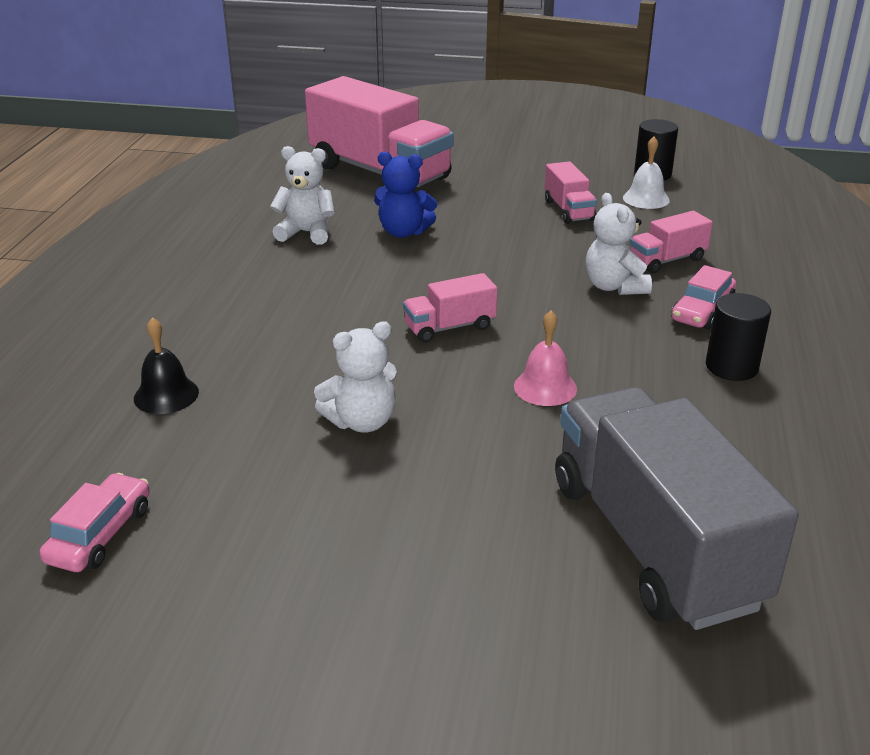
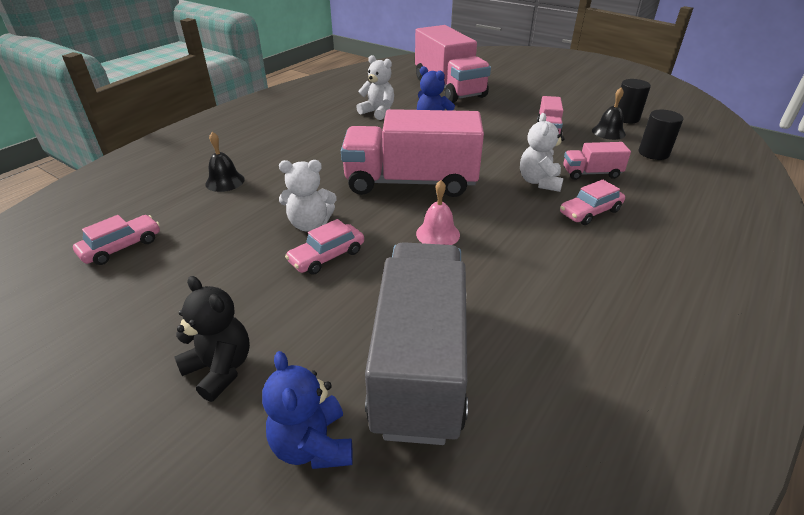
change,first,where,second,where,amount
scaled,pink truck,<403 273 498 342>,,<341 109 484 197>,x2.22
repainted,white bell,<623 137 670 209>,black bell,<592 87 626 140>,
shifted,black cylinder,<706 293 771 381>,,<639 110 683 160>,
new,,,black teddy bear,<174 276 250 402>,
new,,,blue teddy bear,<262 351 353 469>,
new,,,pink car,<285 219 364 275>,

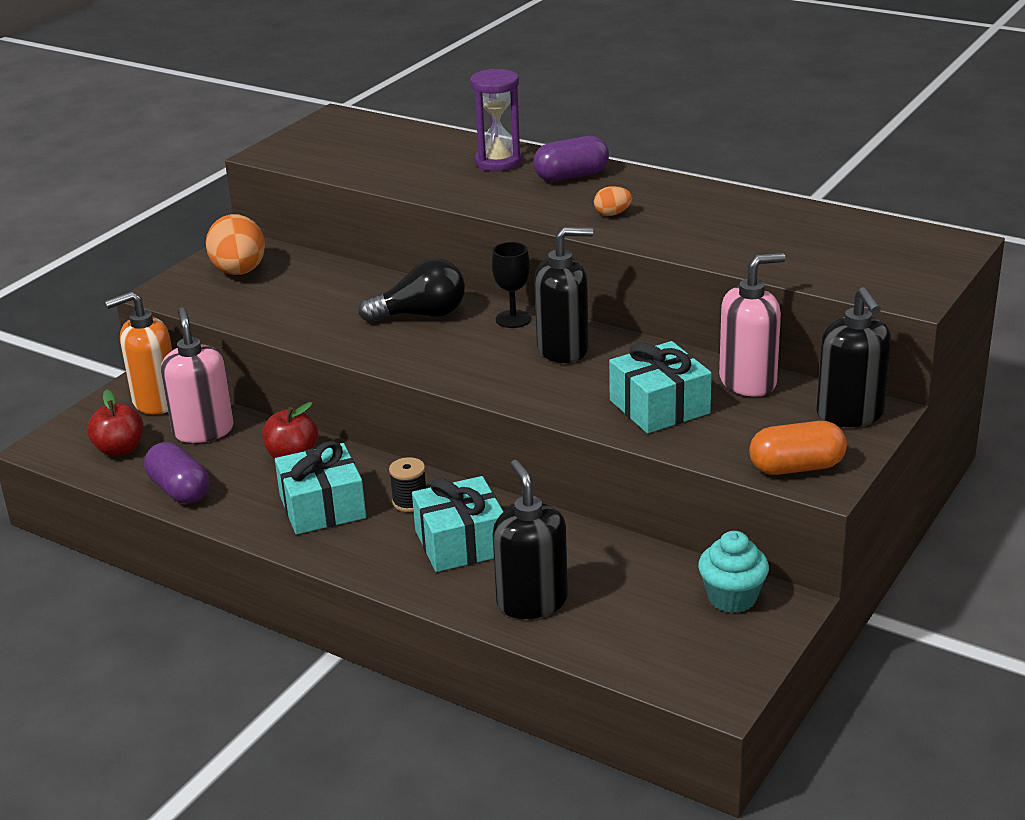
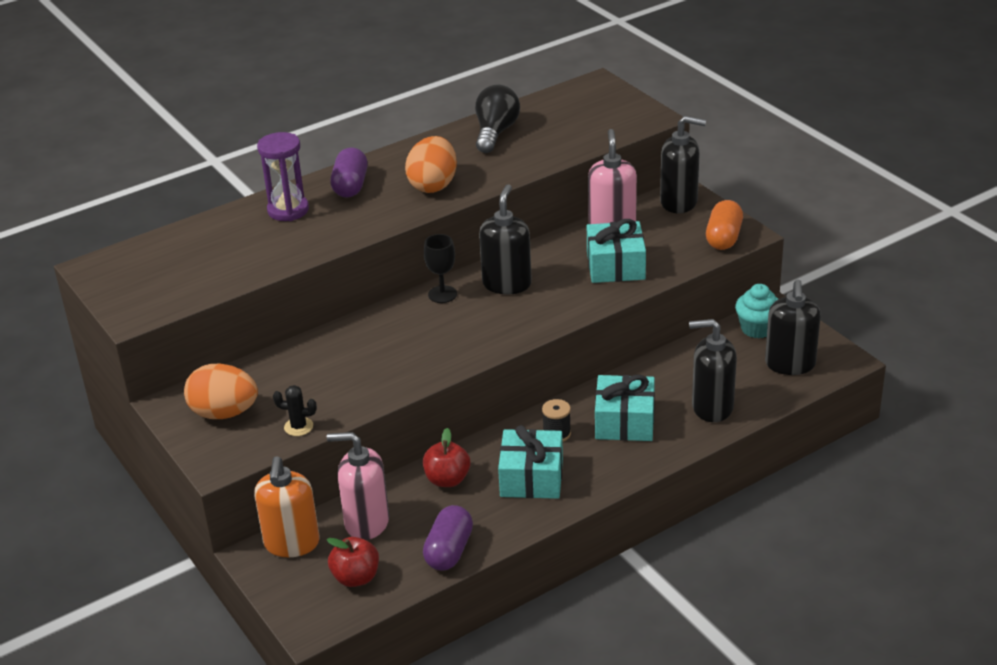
change,first,where,second,where,amount
rotated,purple capsule,<144 442 209 504>,,<423 505 473 571>,60 degrees counterclockwise
shifted,black light bulb,<358 258 465 322>,,<475 85 520 153>,
scaled,orange egg,<594 186 632 216>,,<405 136 457 193>,x2.14
new,,,black cactus,<273 385 317 436>,
new,,,black soap dispenser,<765 280 821 375>,

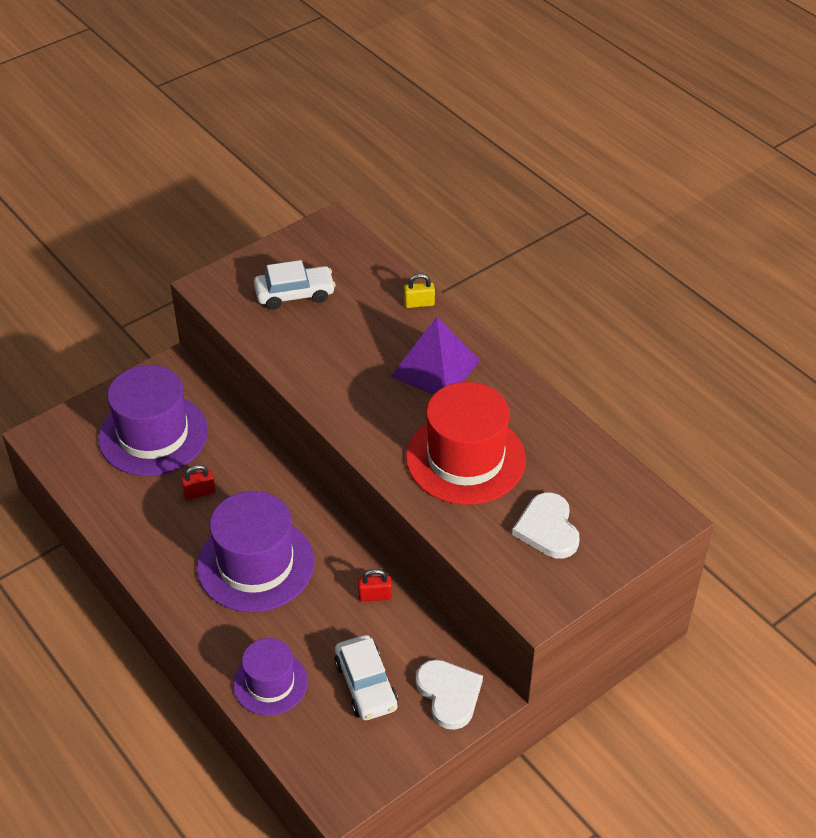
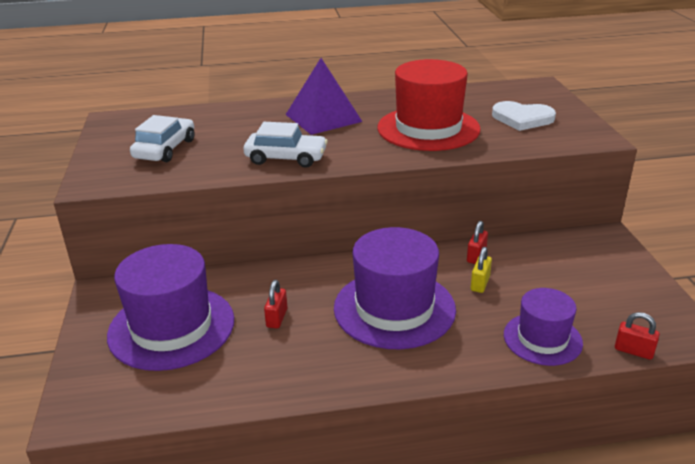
change,first,where,second,where,amount
shifted,white car,<334 635 398 720>,,<243 122 328 168>,
shifted,yellow padlock,<404 273 435 308>,,<471 247 492 293>,
gone,white heart,<416 660 483 730>,,,
new,,,red padlock,<615 312 660 360>,

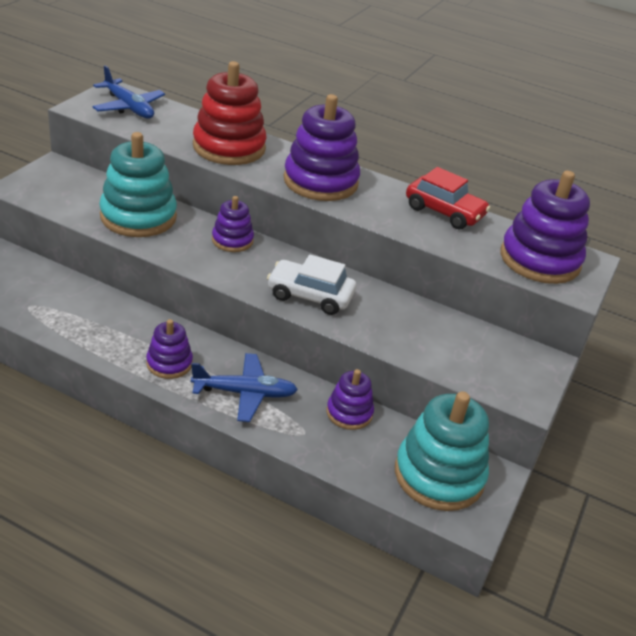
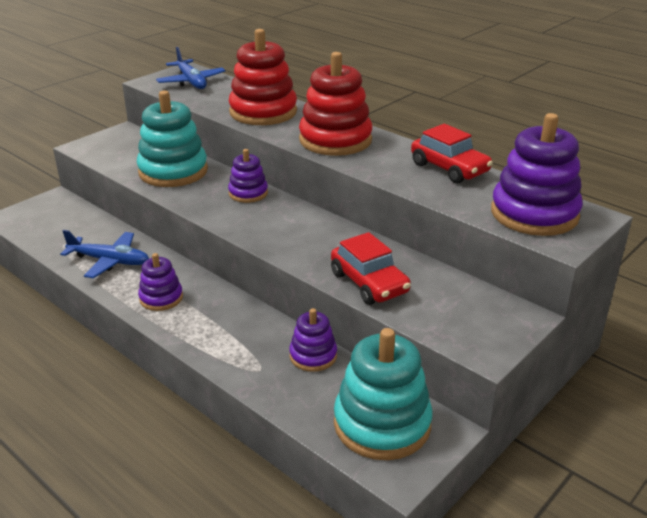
change,first,where,second,where,amount
shifted,blue plane,<191 353 298 422>,,<60 230 149 279>,
gone,white car,<267 254 356 315>,,,
repainted,purple stacking toy,<284 94 360 201>,red stacking toy,<299 52 372 156>,
new,,,red car,<331 232 411 305>,

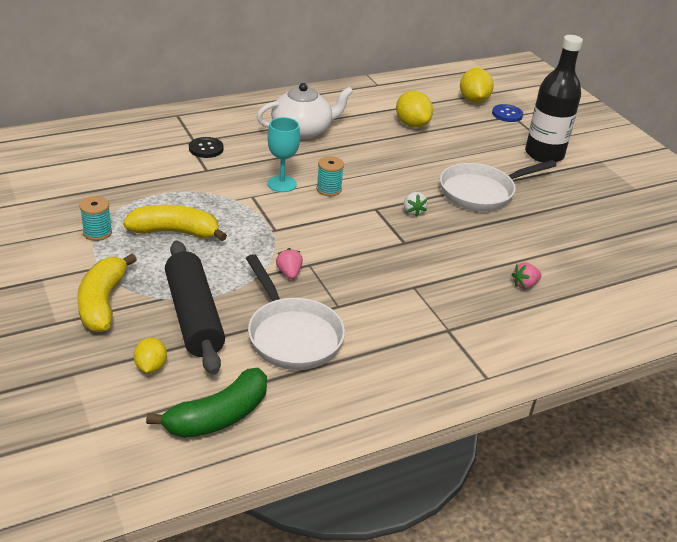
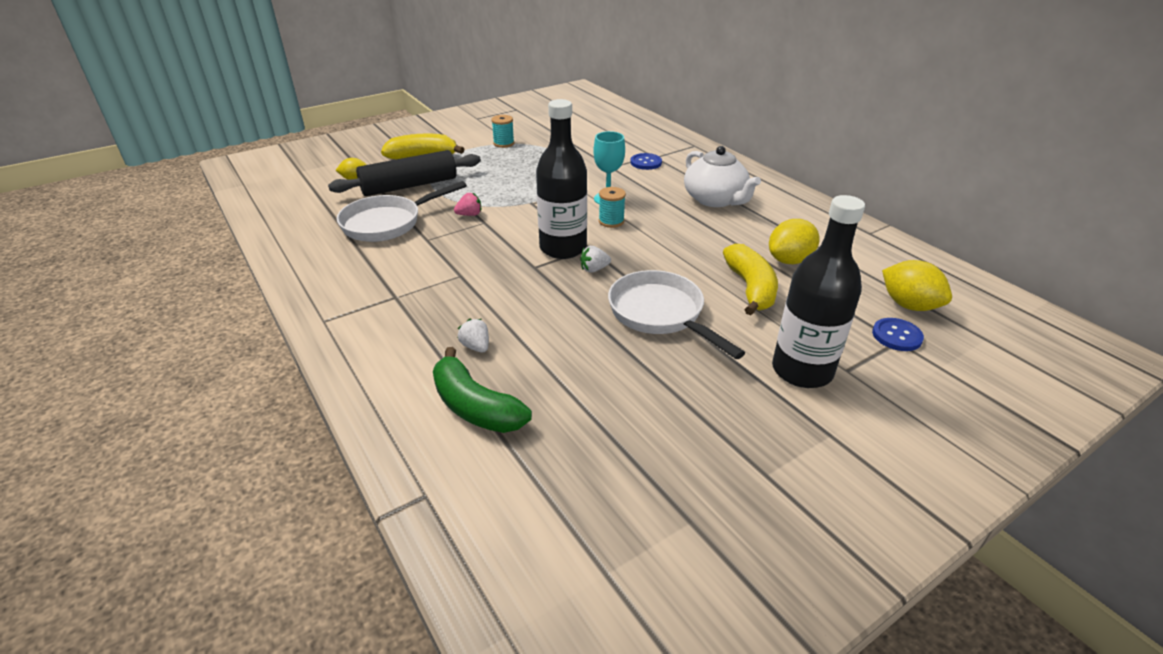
change,first,where,second,where,amount
shifted,yellow banana,<123 205 227 241>,,<723 244 778 315>,
shifted,green banana,<146 368 267 438>,,<433 347 532 433>,
repainted,black button,<189 137 224 158>,blue button,<630 153 662 170>,
rotated,yellow lemon,<460 68 494 103>,,<882 260 952 311>,60 degrees clockwise
repainted,pink strawberry,<511 262 542 289>,white strawberry,<458 319 489 352>,
new,,,black bottle,<536 99 587 259>,

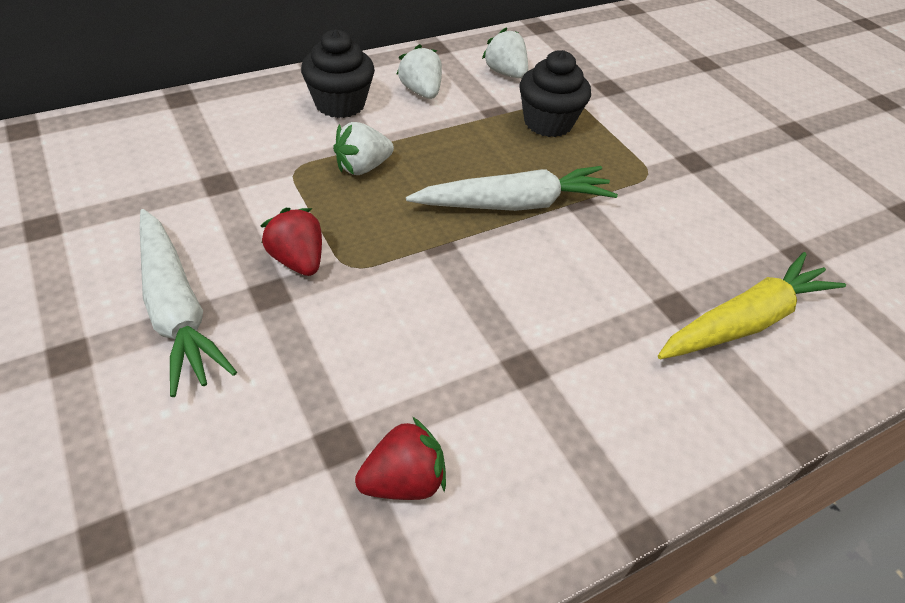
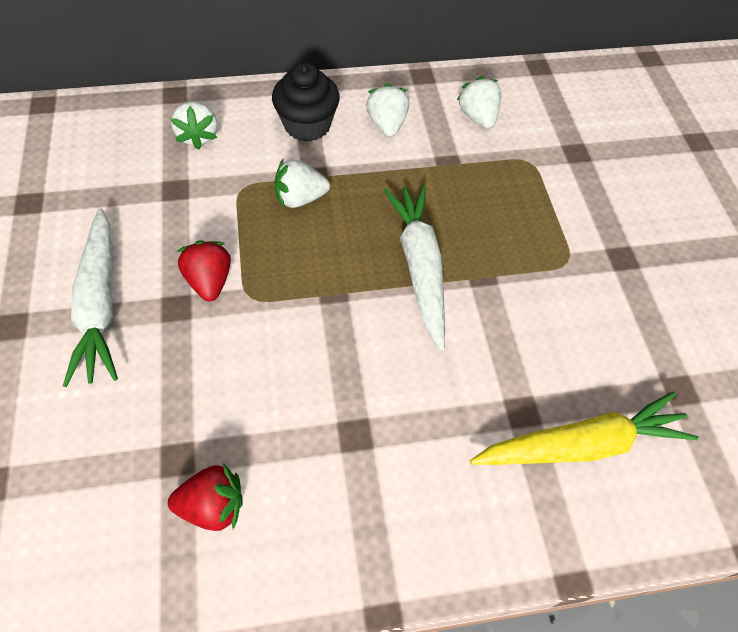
change,first,where,second,where,amount
rotated,white carrot,<406 166 618 211>,,<383 184 445 351>,105 degrees counterclockwise
gone,black cupcake,<520 50 591 137>,,,
new,,,white strawberry,<171 101 217 150>,

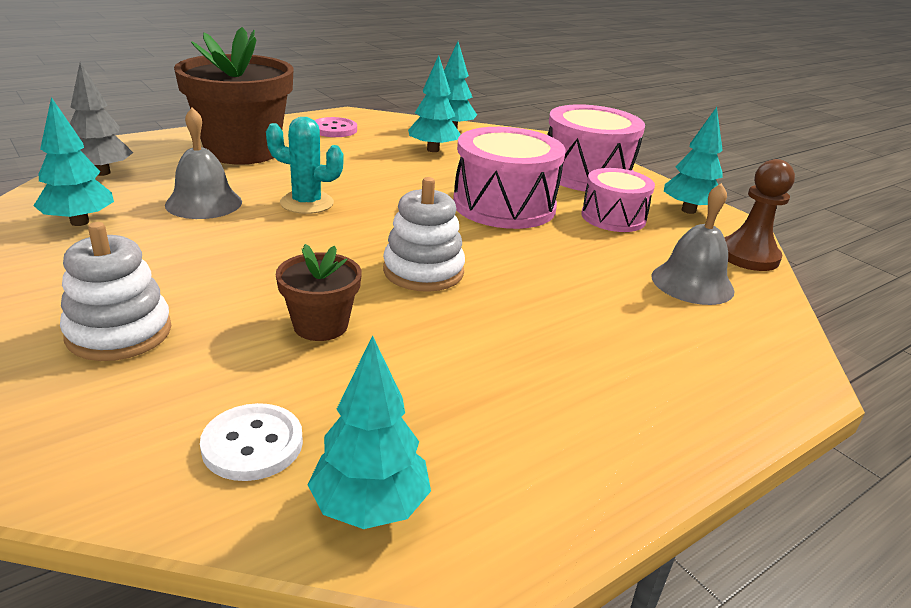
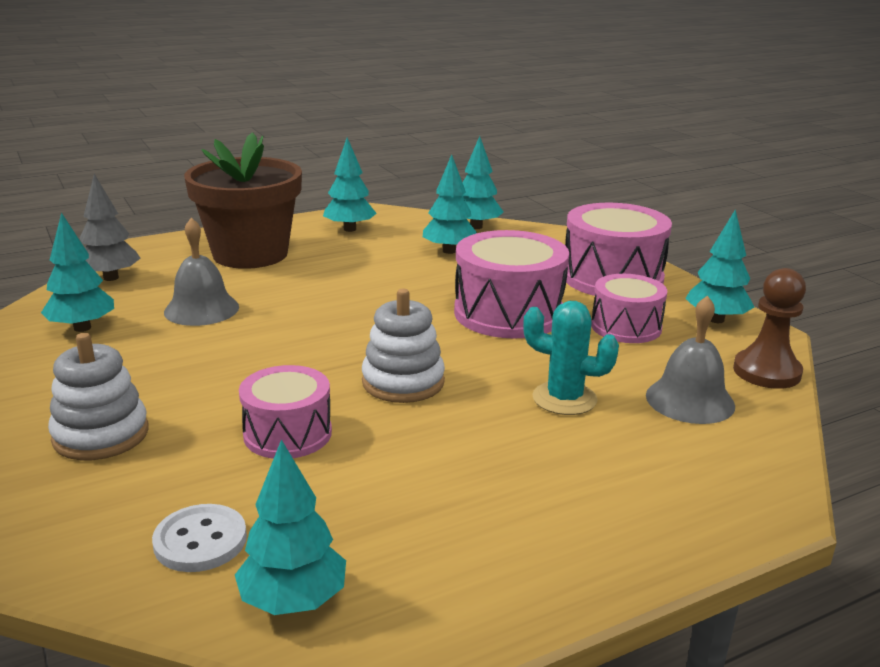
change,first,where,second,where,amount
shifted,turquoise cactus,<266 117 344 214>,,<523 301 619 415>,
swapped,brown flower pot,<276 244 362 341>,pink drum,<239 365 332 459>,
swapped,pink button,<314 117 357 137>,turquoise tree,<323 138 377 232>,

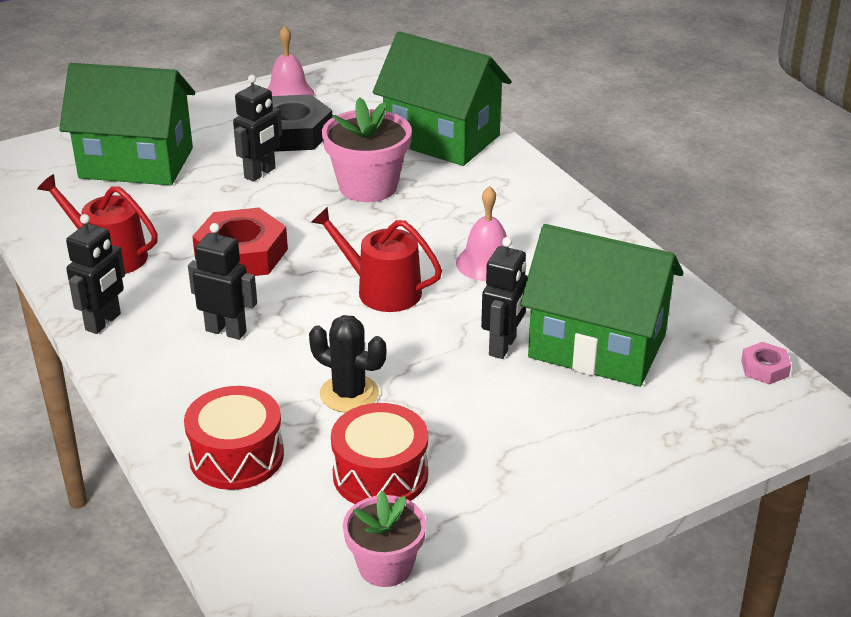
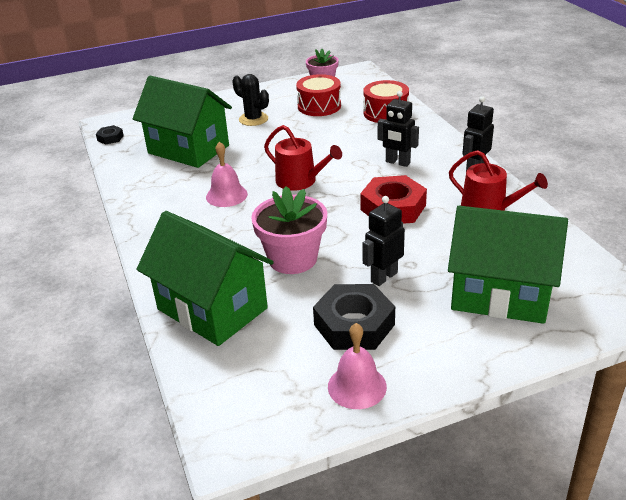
change,first,where,second,where,amount
shifted,black cactus,<309 315 386 412>,,<232 74 269 126>,
gone,black robot,<481 237 528 359>,,,
repainted,pink nut,<741 342 791 385>,black nut,<96 125 124 145>,

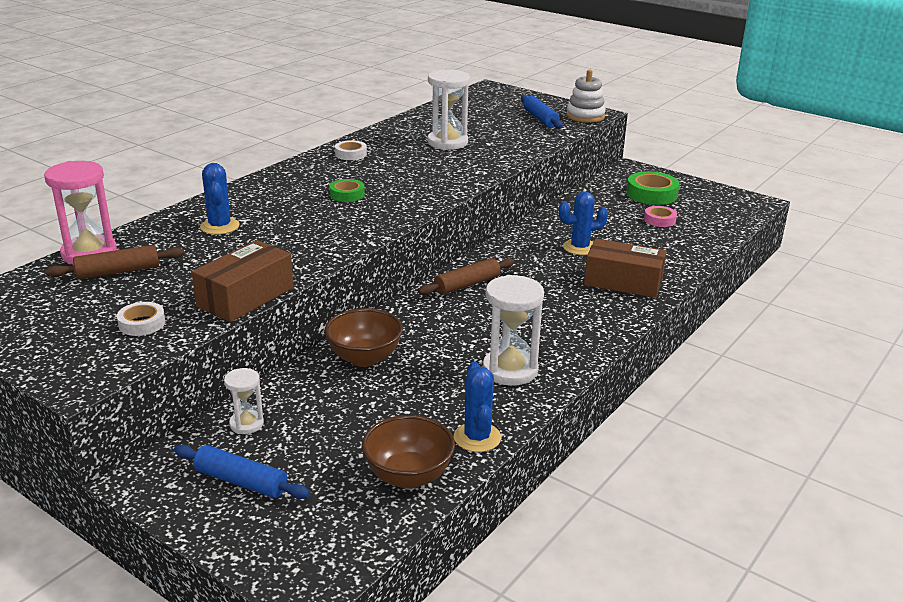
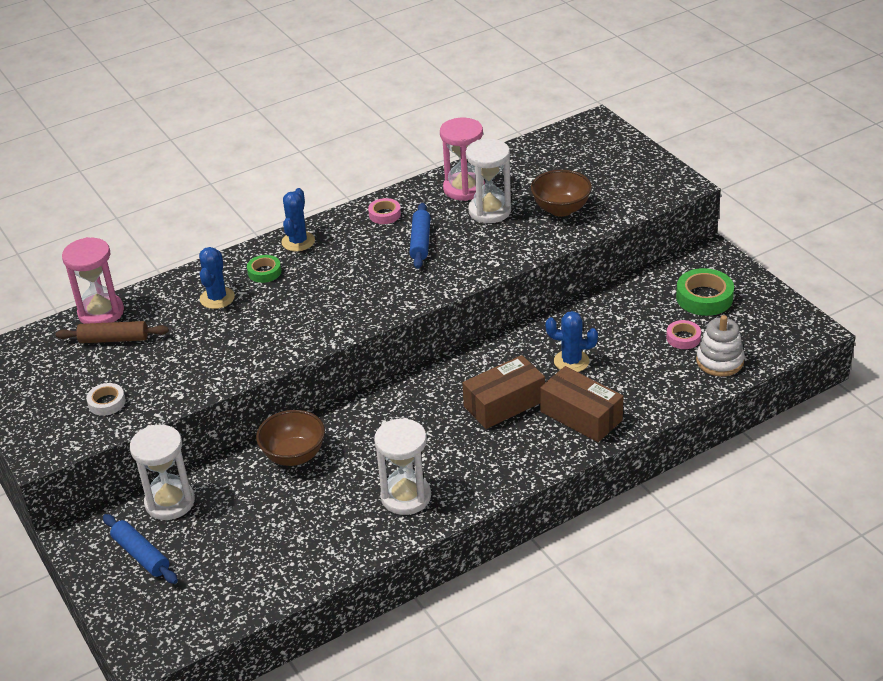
change,first,where,second,where,amount
shifted,brown box,<192 240 293 322>,,<462 355 545 429>,
scaled,white hourglass,<224 368 264 434>,,<130 425 195 520>,x1.81
shifted,green tape,<329 179 365 202>,,<247 255 281 283>,
repainted,white tape,<335 140 367 160>,pink tape,<368 198 401 224>,
shifted,brown bowl,<362 415 455 489>,,<531 170 592 217>,
gone,brown rolling pin,<418 258 514 295>,,,
shifted,blue cactus,<454 362 501 452>,,<281 188 315 251>,
shifted,blue rolling pin,<521 95 563 129>,,<410 203 431 269>,
shifted,white stacking toy,<566 70 606 123>,,<696 315 745 376>,
new,,,pink hourglass,<440 118 485 201>,

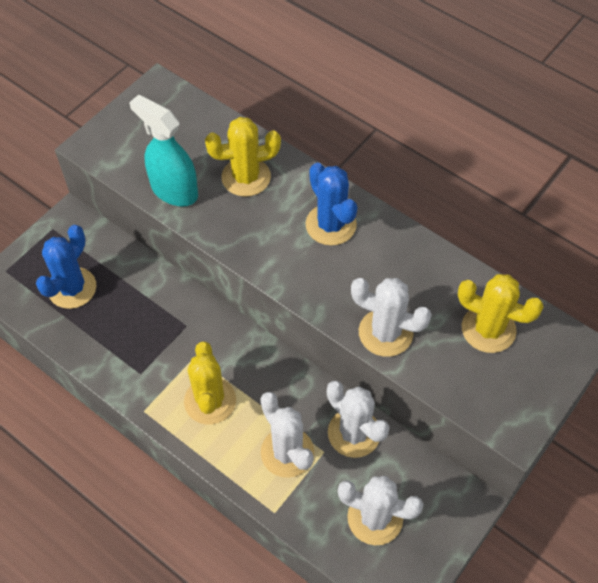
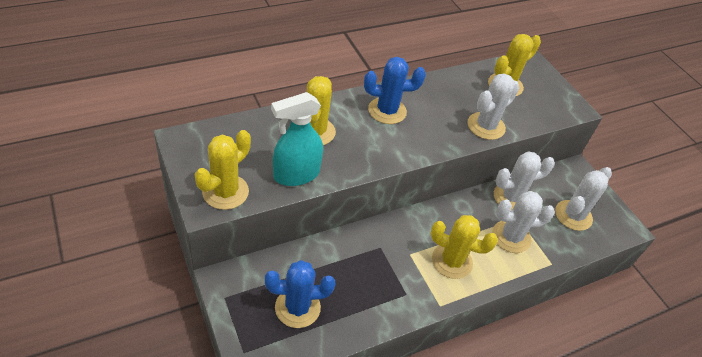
change,first,where,second,where,amount
rotated,blue cactus,<36 225 97 309>,,<265 260 335 328>,60 degrees counterclockwise
new,,,yellow cactus,<195 130 251 210>,

